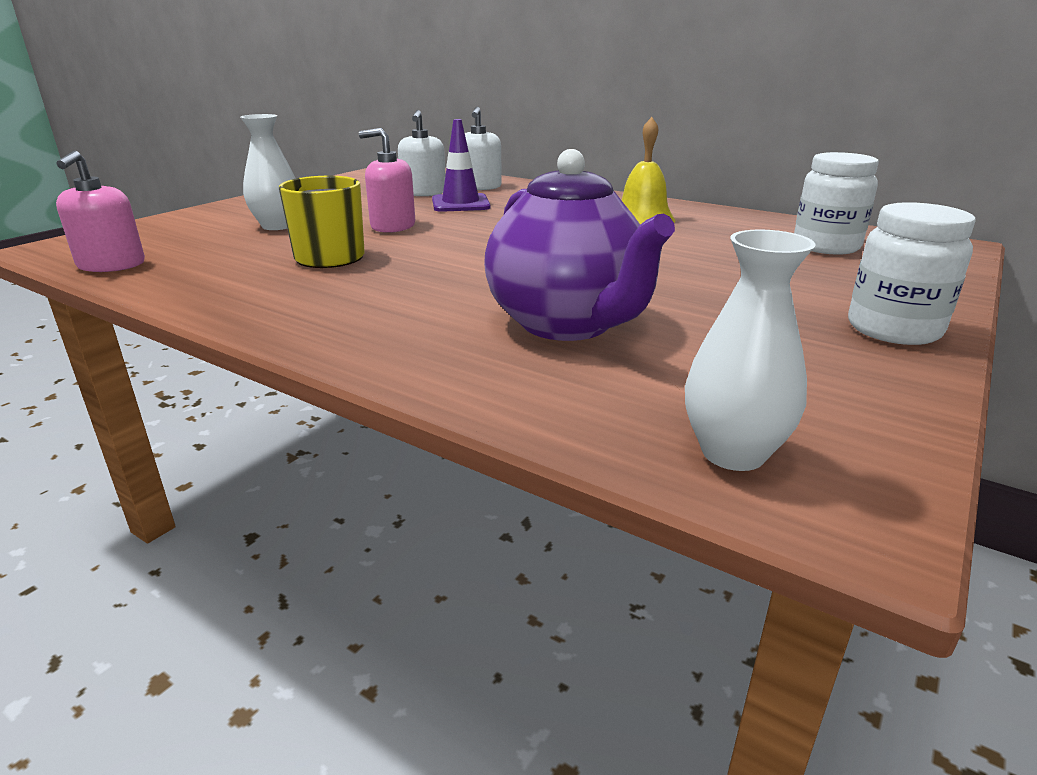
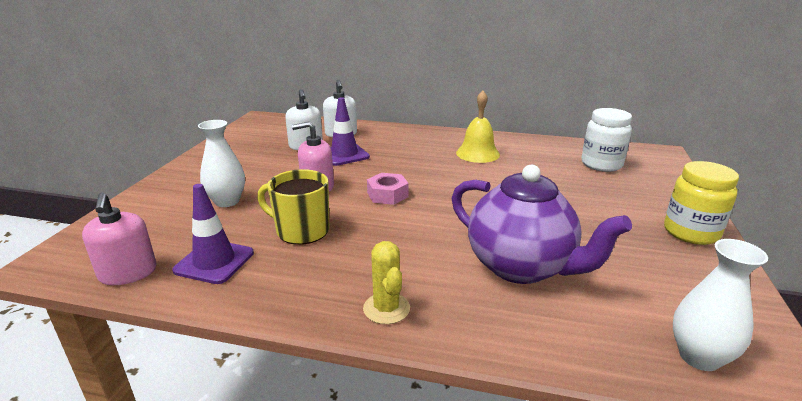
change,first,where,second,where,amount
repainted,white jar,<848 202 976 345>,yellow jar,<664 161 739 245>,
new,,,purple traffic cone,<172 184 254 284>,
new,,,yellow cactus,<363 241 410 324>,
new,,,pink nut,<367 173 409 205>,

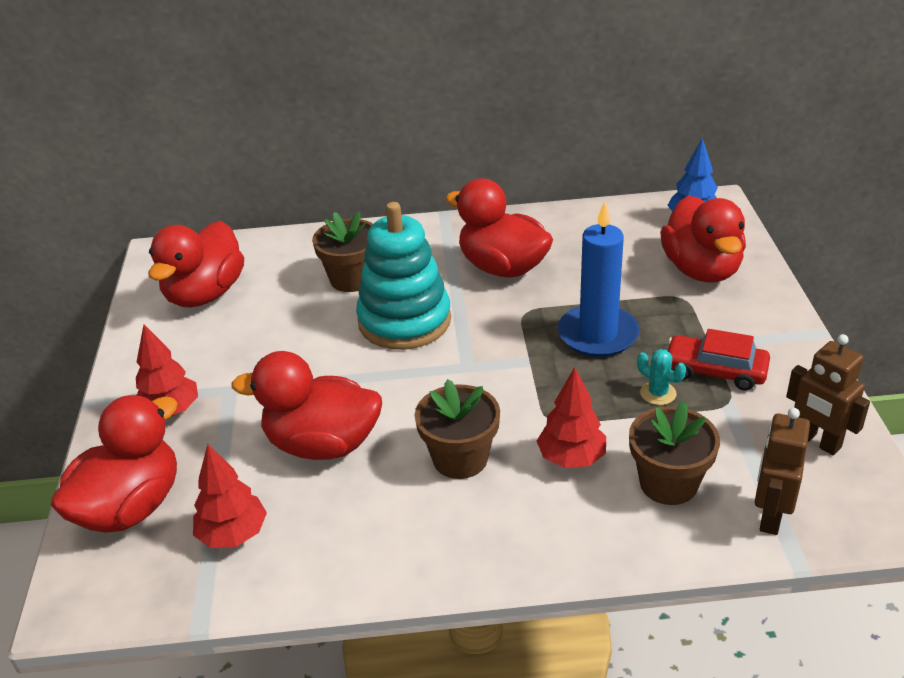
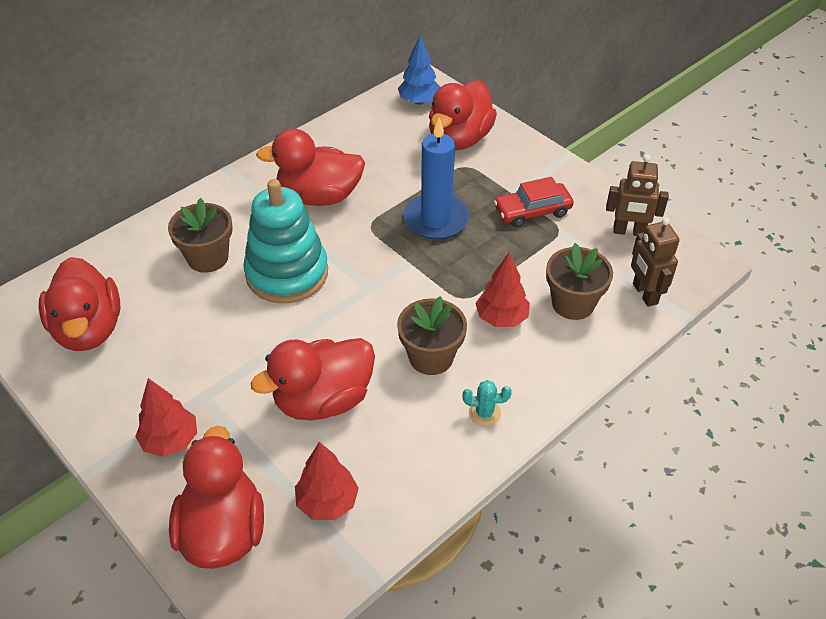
change,first,where,second,where,amount
shifted,turquoise cactus,<637 349 686 405>,,<463 380 512 427>,
rotated,red duck,<660 196 746 282>,,<429 80 497 150>,75 degrees clockwise

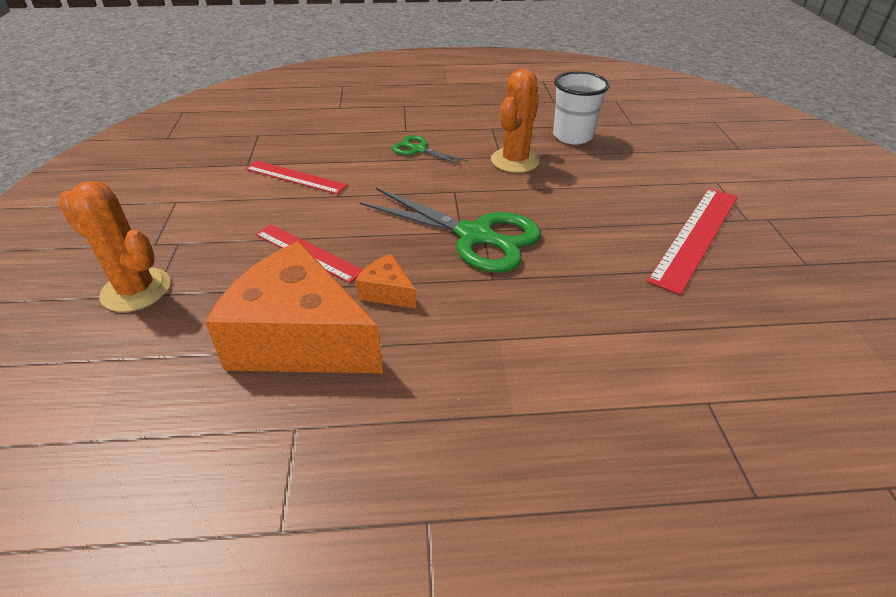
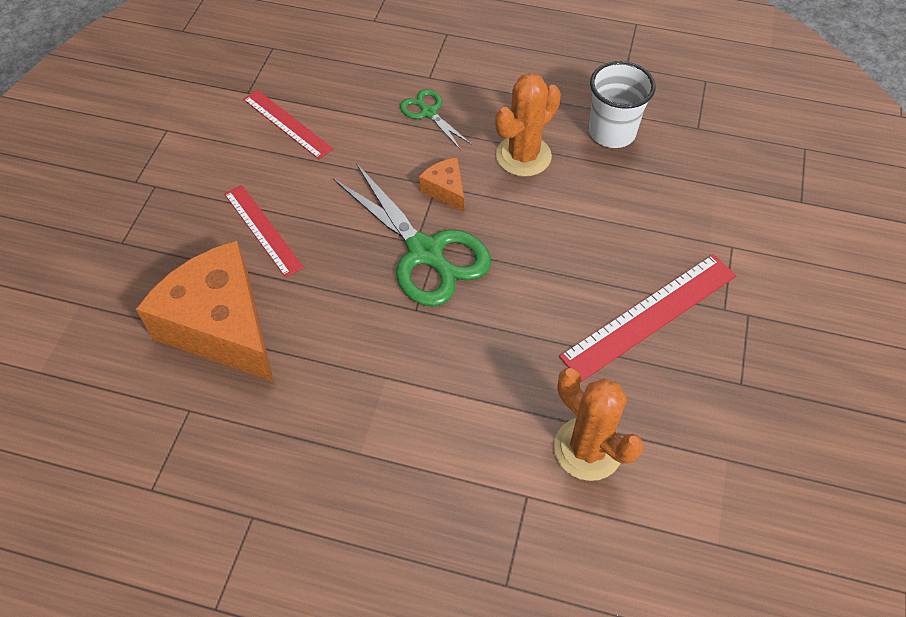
change,first,where,second,where,amount
shifted,orange cactus,<58 181 171 312>,,<554 368 643 481>,
shifted,orange cheese,<355 254 416 308>,,<419 158 464 212>,

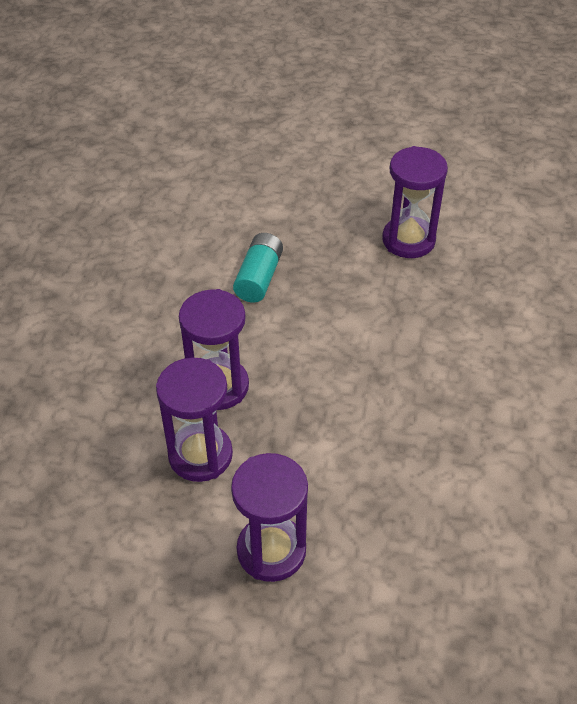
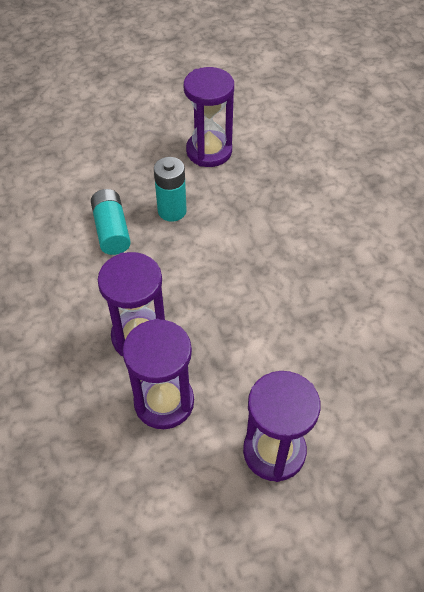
change,first,where,second,where,amount
new,,,turquoise battery,<154 157 187 222>,

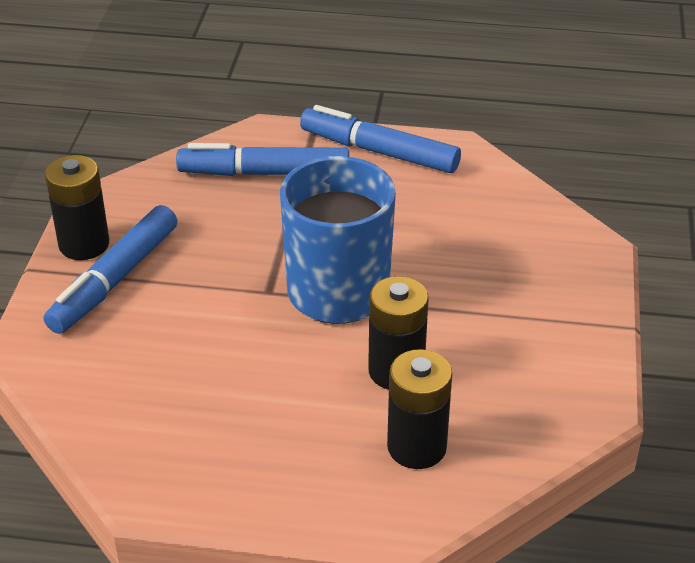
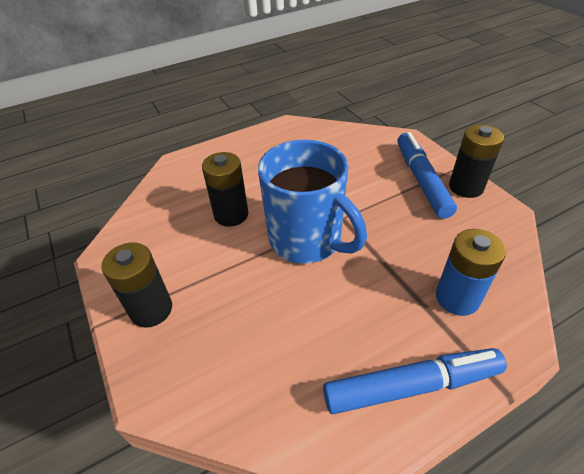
change,first,where,second,where,amount
swapped,blue marker,<176 143 349 176>,blue battery,<436 229 506 316>,
shifted,black battery,<387 349 452 469>,,<101 243 172 327>,

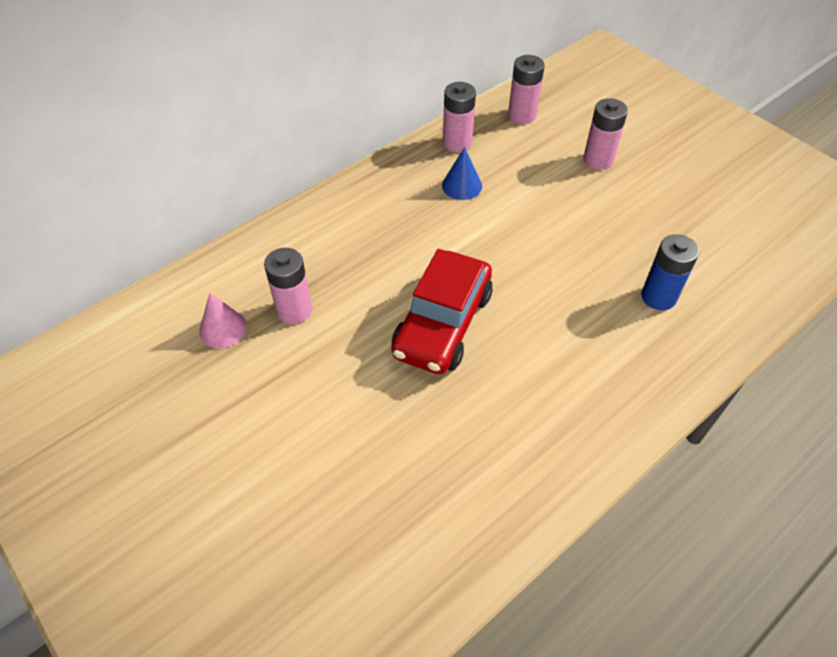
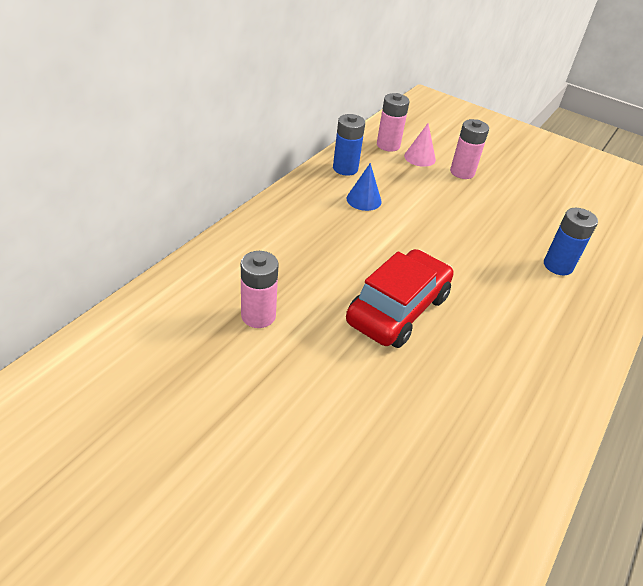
change,first,where,second,where,amount
shifted,pink cone,<199 293 247 348>,,<404 123 436 167>,
rotated,red car,<391 249 493 374>,,<346 249 454 348>,150 degrees counterclockwise
repainted,pink battery,<443 82 476 152>,blue battery,<333 114 365 176>,

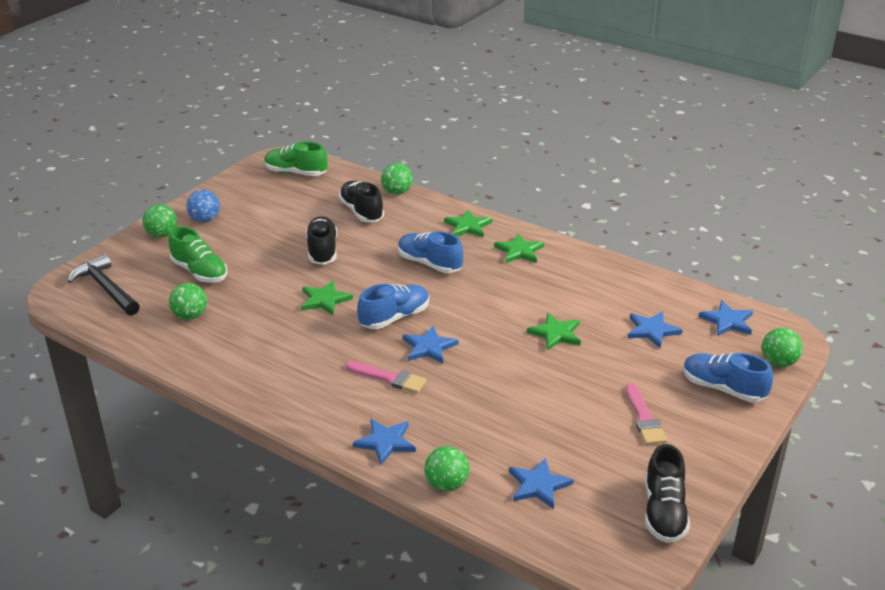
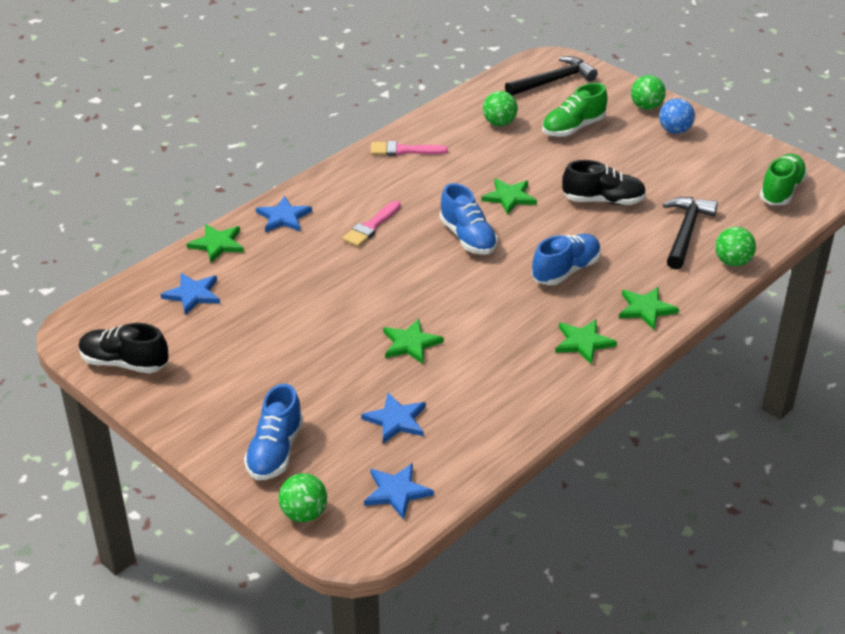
change,first,where,second,where,amount
swapped,black shoe,<339 181 384 222>,black hammer,<663 197 718 270>,
gone,blue star,<403 325 458 364>,,,
swapped,green ball,<424 446 469 492>,green star,<187 224 244 263>,
shifted,pink brush,<626 383 667 445>,,<371 141 448 156>,
rotated,blue shoe,<683 353 773 402>,,<244 384 303 480>,150 degrees clockwise

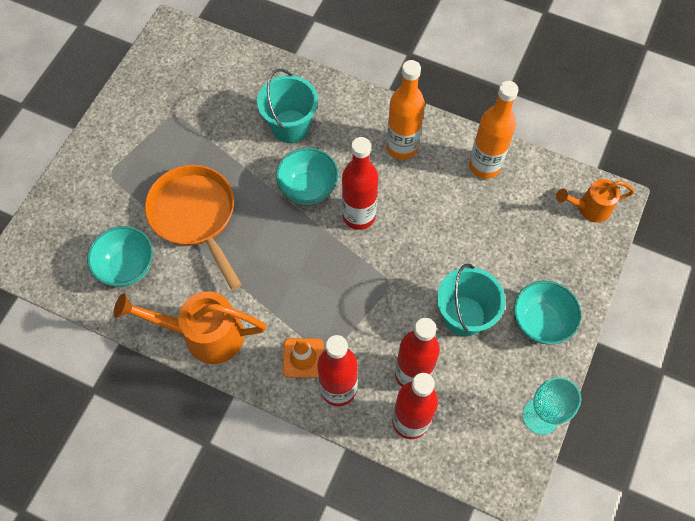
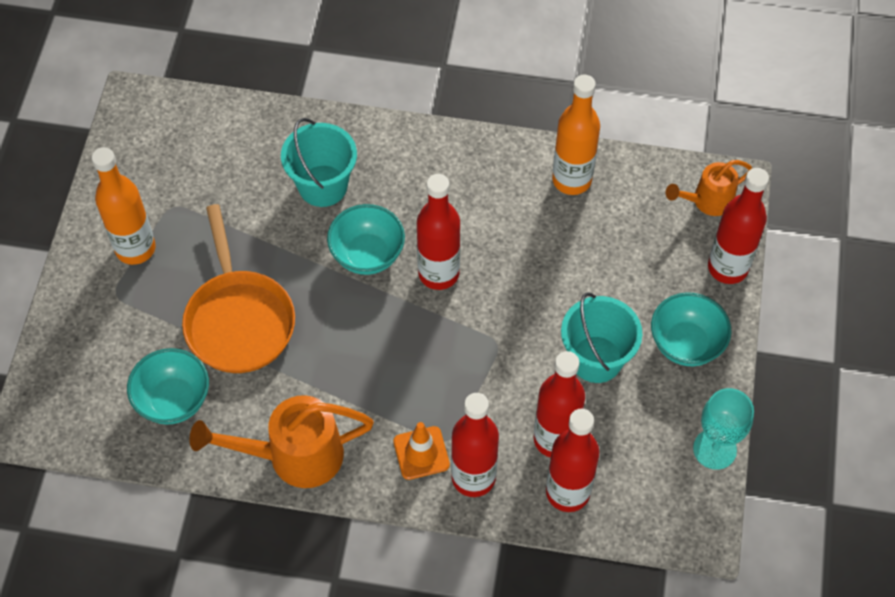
change,first,where,second,where,amount
rotated,orange pan,<145 165 242 290>,,<182 204 295 373>,150 degrees counterclockwise
shifted,orange bottle,<386 60 425 160>,,<92 147 156 265>,
new,,,red bottle,<708 168 769 284>,

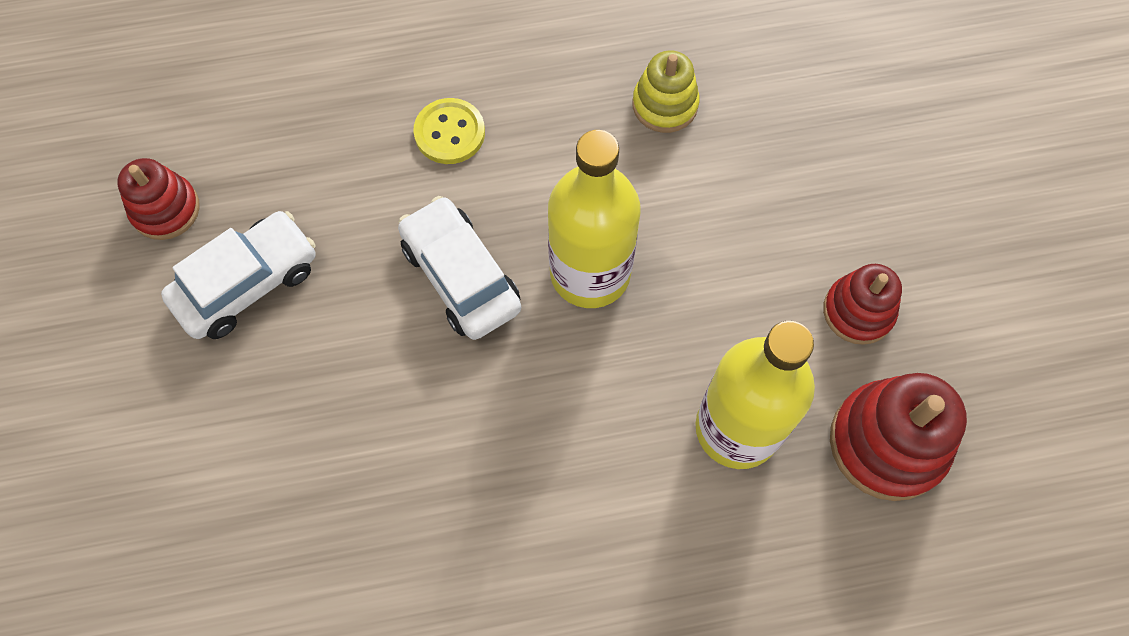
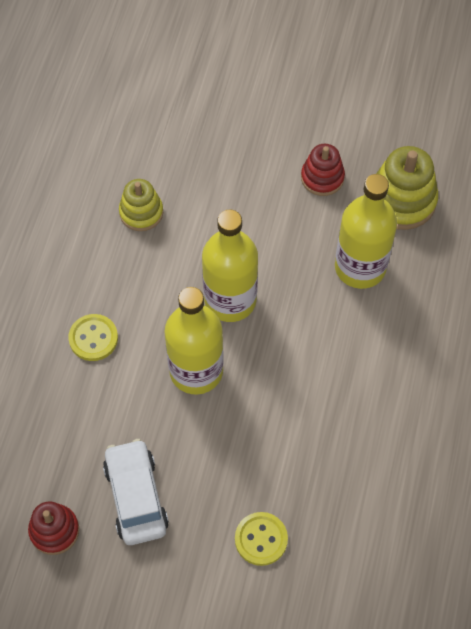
change,first,where,second,where,amount
swapped,white car,<398 196 521 340>,yellow bottle,<164 287 224 395>,
repainted,red stacking toy,<830 373 967 501>,yellow stacking toy,<376 146 438 230>,
new,,,yellow button,<235 512 288 566>,

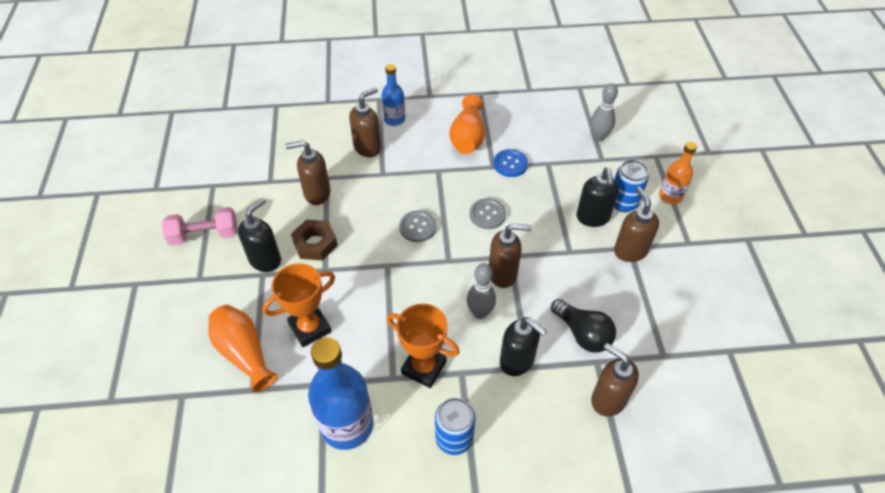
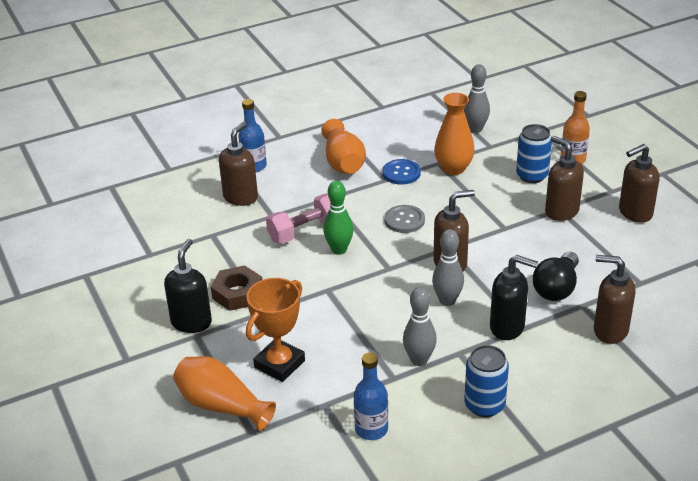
change,first,where,second,where,amount
shifted,pink dumbbell,<162 207 238 246>,,<266 194 330 244>,
shifted,brown soap dispenser,<285 140 331 205>,,<619 144 659 223>,
scaled,blue bottle,<308 337 374 450>,,<354 352 388 440>,x0.56
swapped,orange trophy,<387 304 460 388>,grey bowling pin,<403 287 437 366>,
swapped,grey button,<399 210 437 242>,green bowling pin,<323 180 353 255>,
rotated,black light bulb,<551 299 616 353>,,<533 252 579 301>,90 degrees clockwise
gone,black soap dispenser,<576 167 619 227>,,,
new,,,orange vase,<434 93 475 175>,

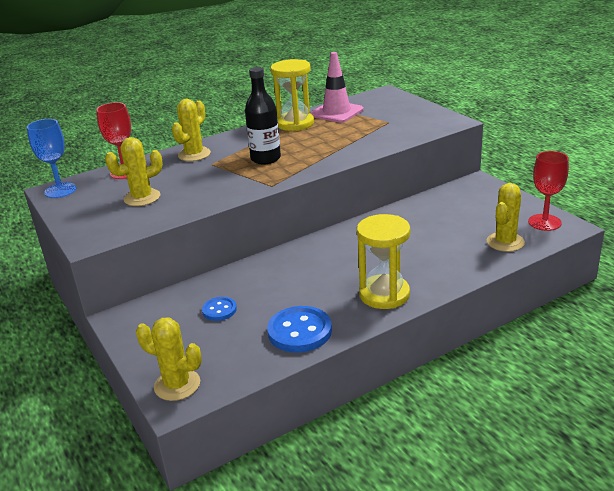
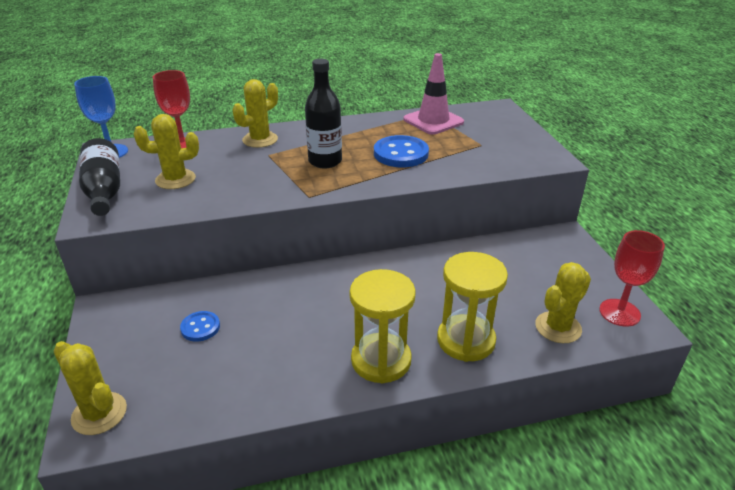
change,first,where,second,where,amount
shifted,blue button,<267 306 332 353>,,<374 135 429 167>,
shifted,yellow hourglass,<271 59 314 131>,,<437 252 508 362>,
new,,,black bottle,<79 138 120 216>,

